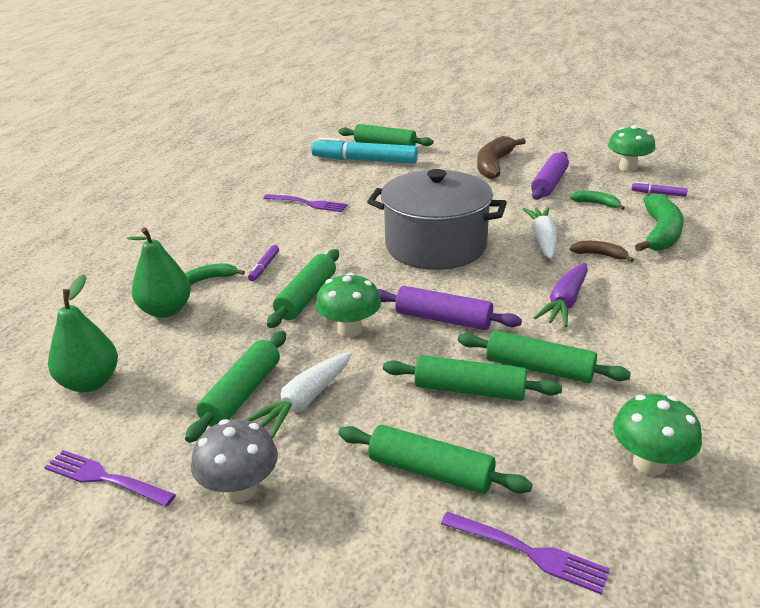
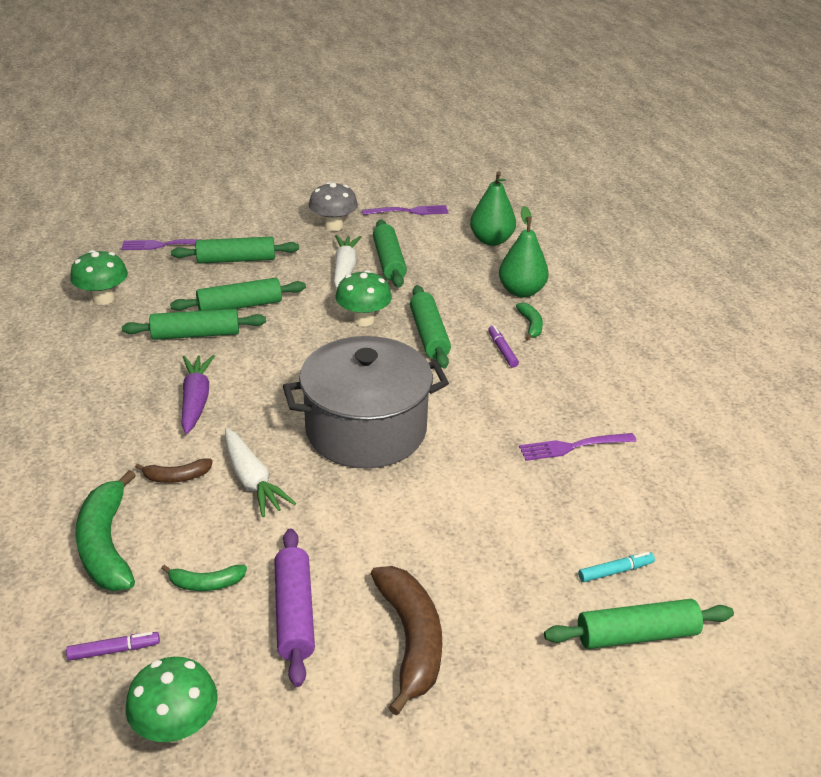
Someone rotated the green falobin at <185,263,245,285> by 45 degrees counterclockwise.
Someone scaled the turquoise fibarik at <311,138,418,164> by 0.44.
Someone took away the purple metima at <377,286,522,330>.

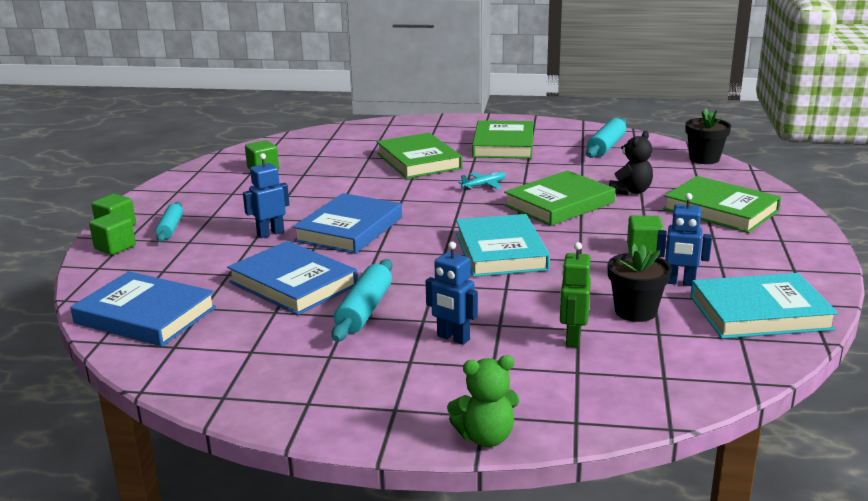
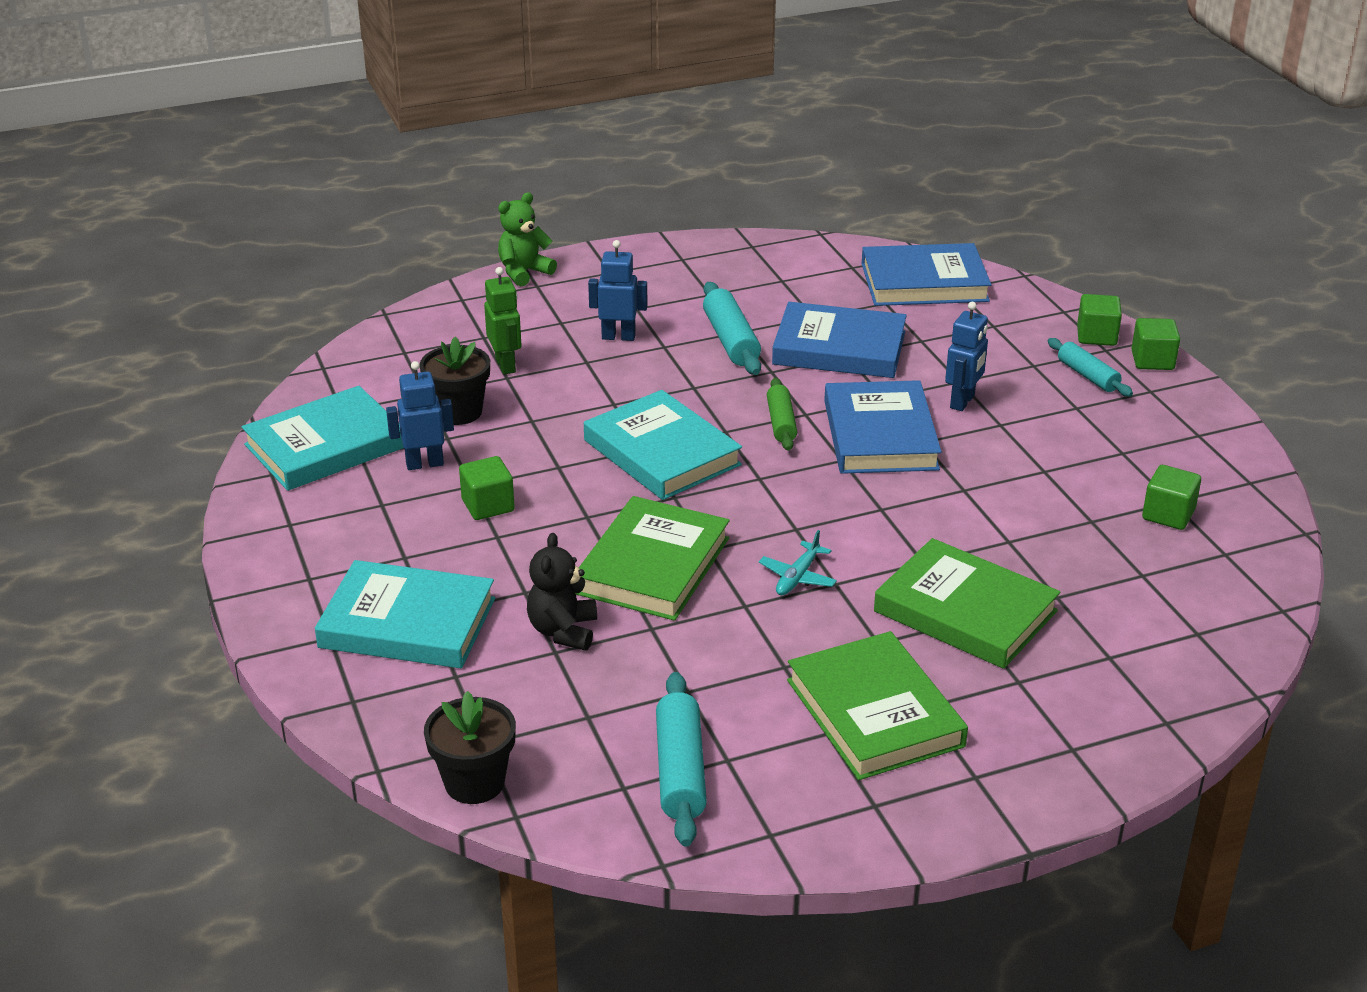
Someone repainted the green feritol at <663,176,781,233>, which became the turquoise feritol at <315,560,495,668>.
Someone put down the green metima at <767,378,797,451>.

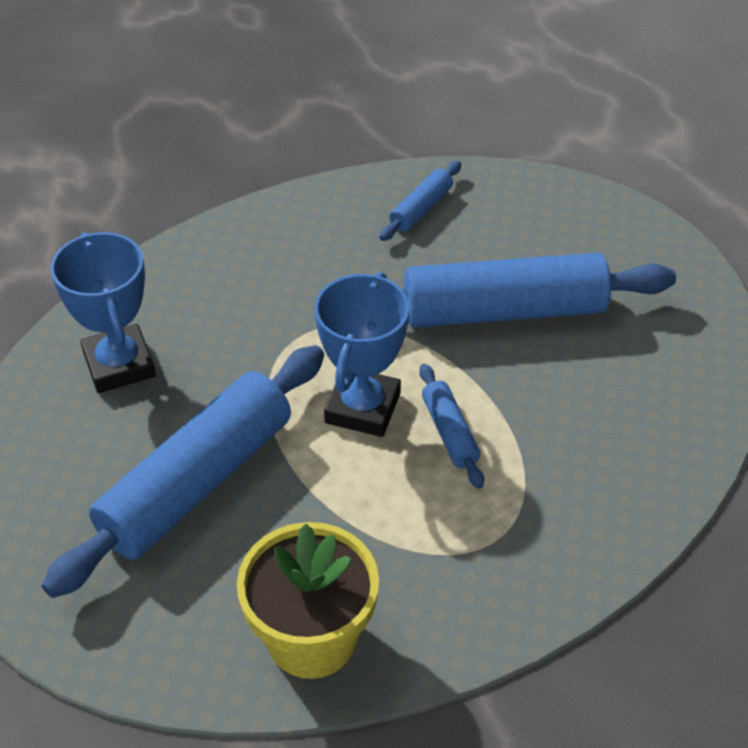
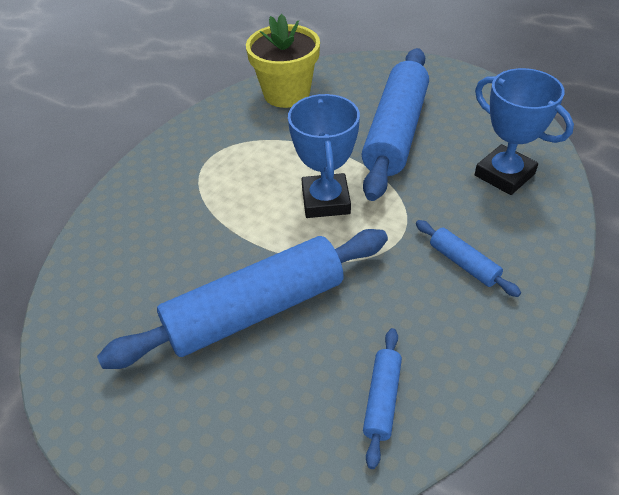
Someone carried the blue metima from <419,364,484,489> to <416,220,521,297>.

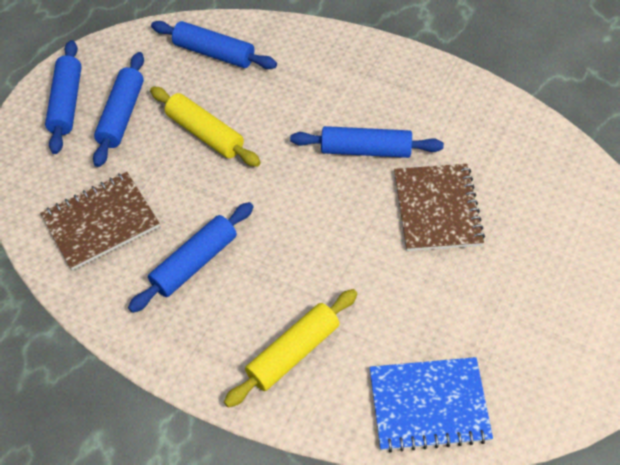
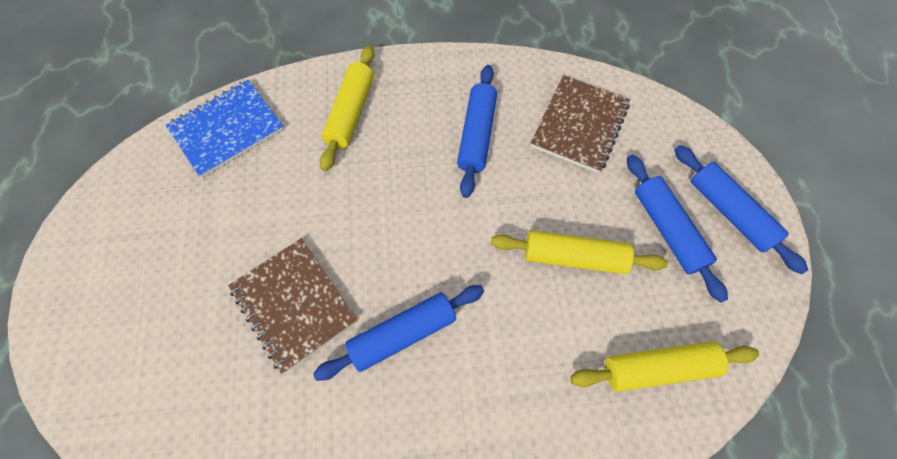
Someone repainted the blue metima at <151,21,277,69>, which became the yellow metima at <570,341,759,392>.

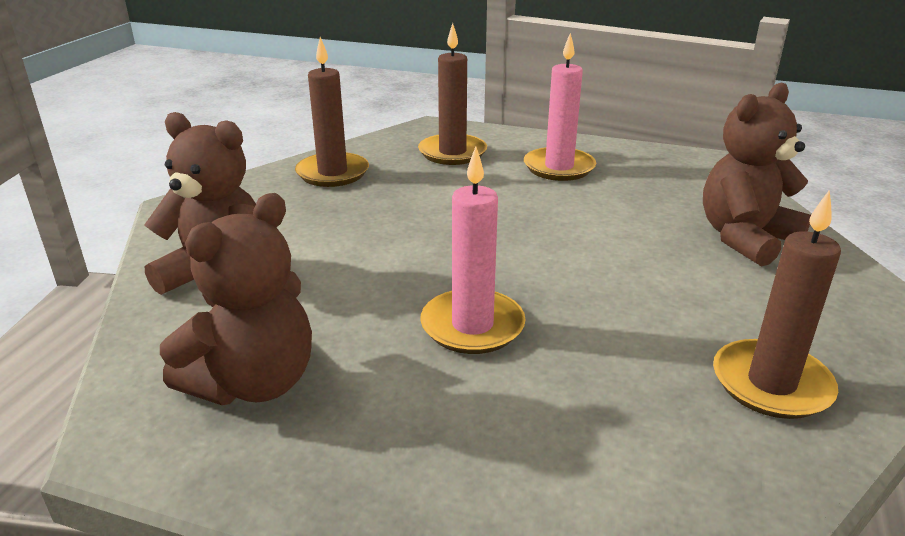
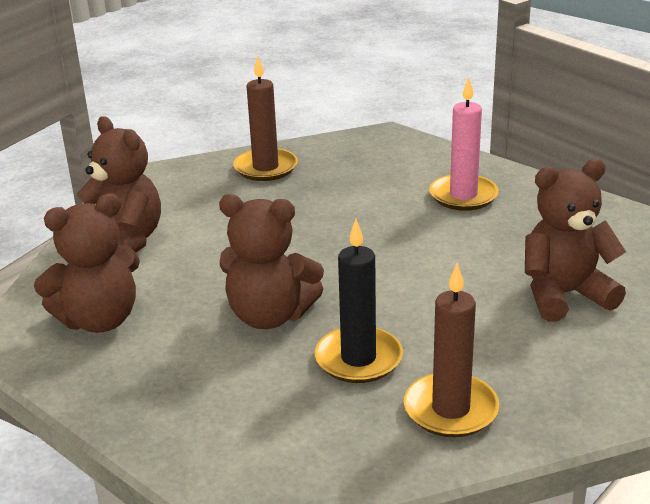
Someone swapped the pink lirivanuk at <421,147,526,354> for the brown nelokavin at <219,194,324,329>.
Someone put down the black lirivanuk at <315,219,403,383>.
Someone took away the brown lirivanuk at <418,23,487,165>.

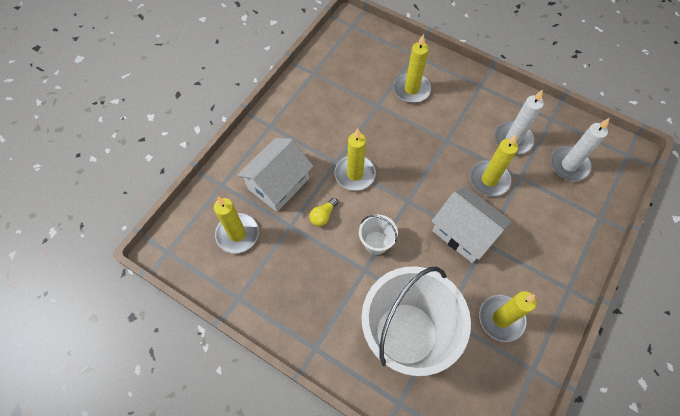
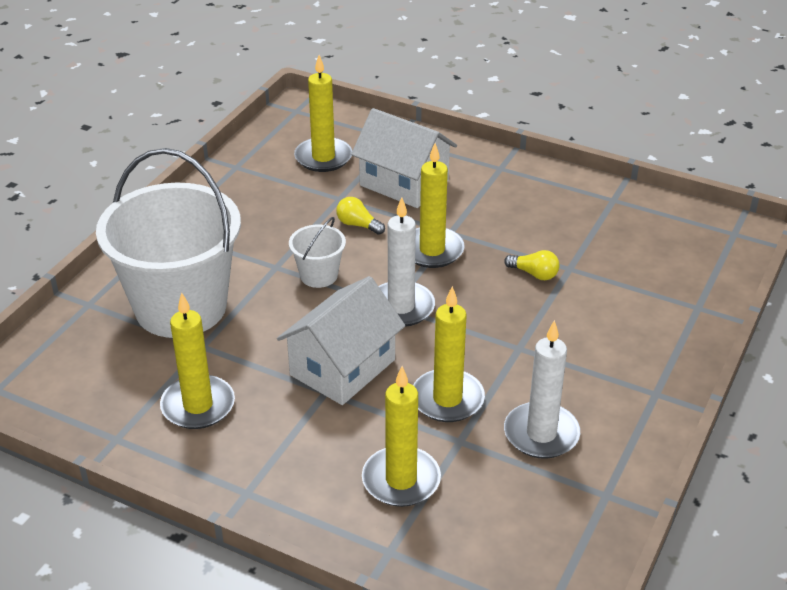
Someone carried the yellow lirivanuk from <393,34,431,103> to <362,366,441,507>.
Someone carried the white lirivanuk from <550,118,609,181> to <379,197,435,327>.
Someone put down the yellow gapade at <504,250,559,280>.

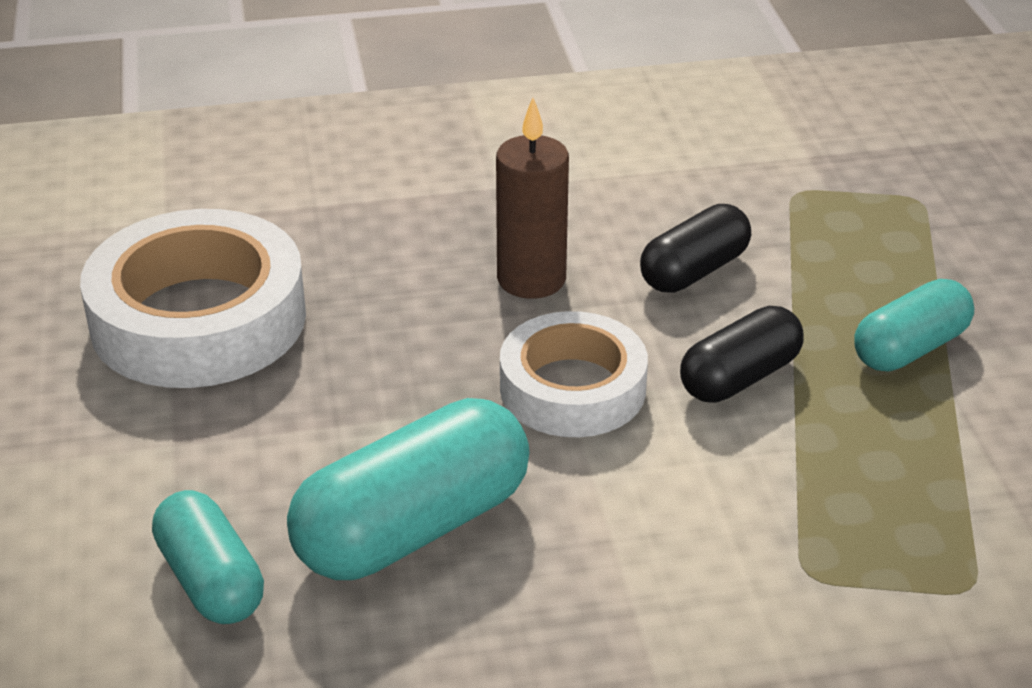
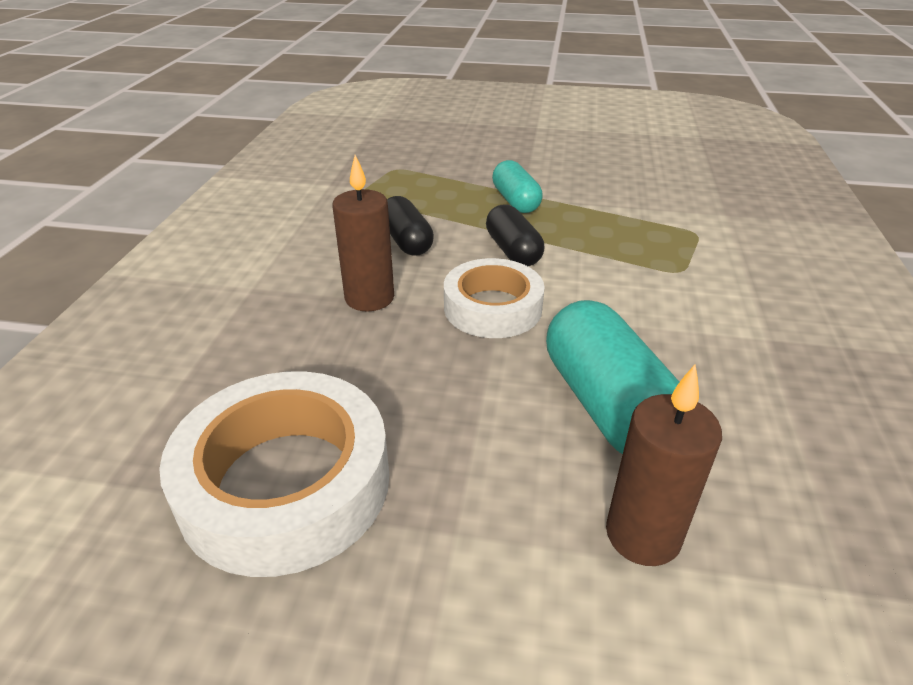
Someone swapped the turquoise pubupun at <152,490,264,624> for the brown lirivanuk at <606,364,722,566>.

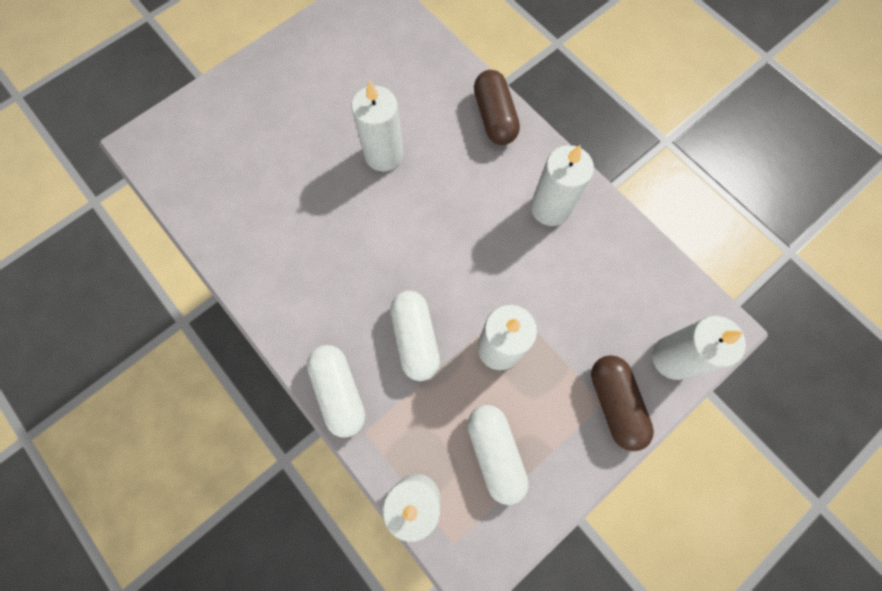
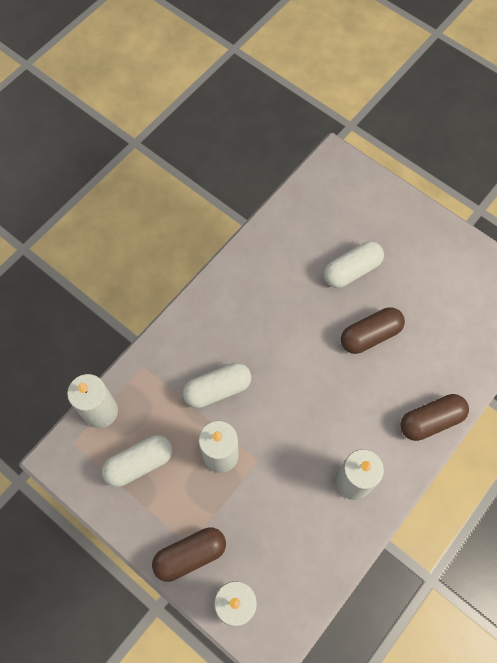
Someone carried the white pubupun from <307,345,365,438> to <324,241,384,288>.
Someone swapped the white lirivanuk at <351,80,404,171> for the brown pubupun at <341,307,405,354>.

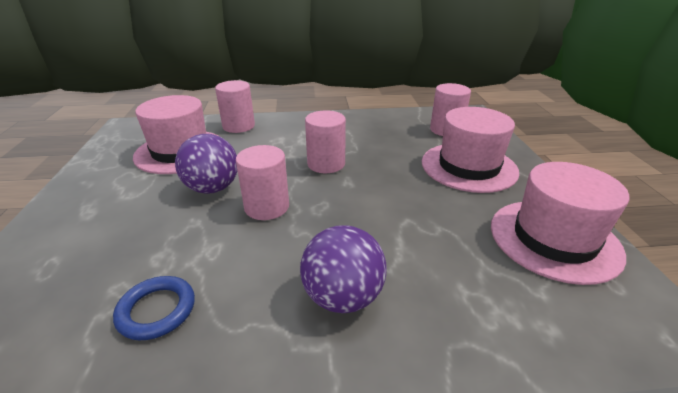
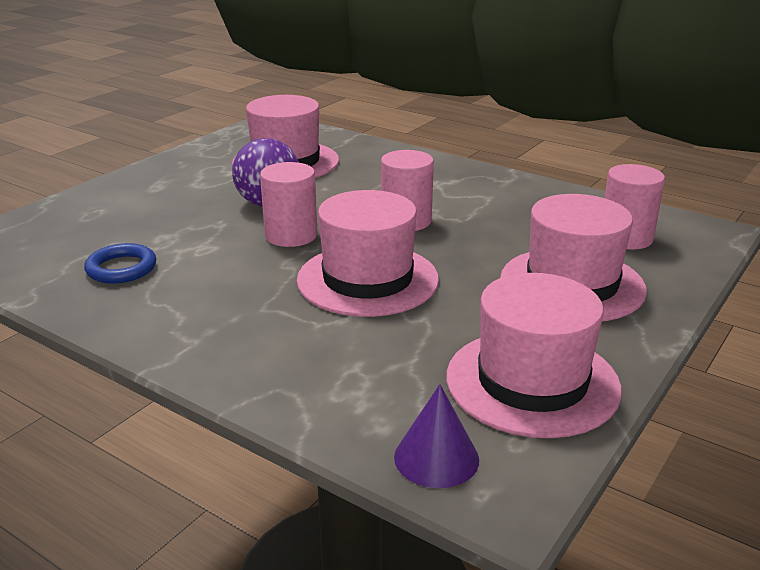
Someone put down the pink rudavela at <297,190,439,317>.
Someone put down the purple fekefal at <394,384,479,488>.
Someone took away the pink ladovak at <215,80,255,133>.
Someone took away the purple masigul at <300,225,387,313>.

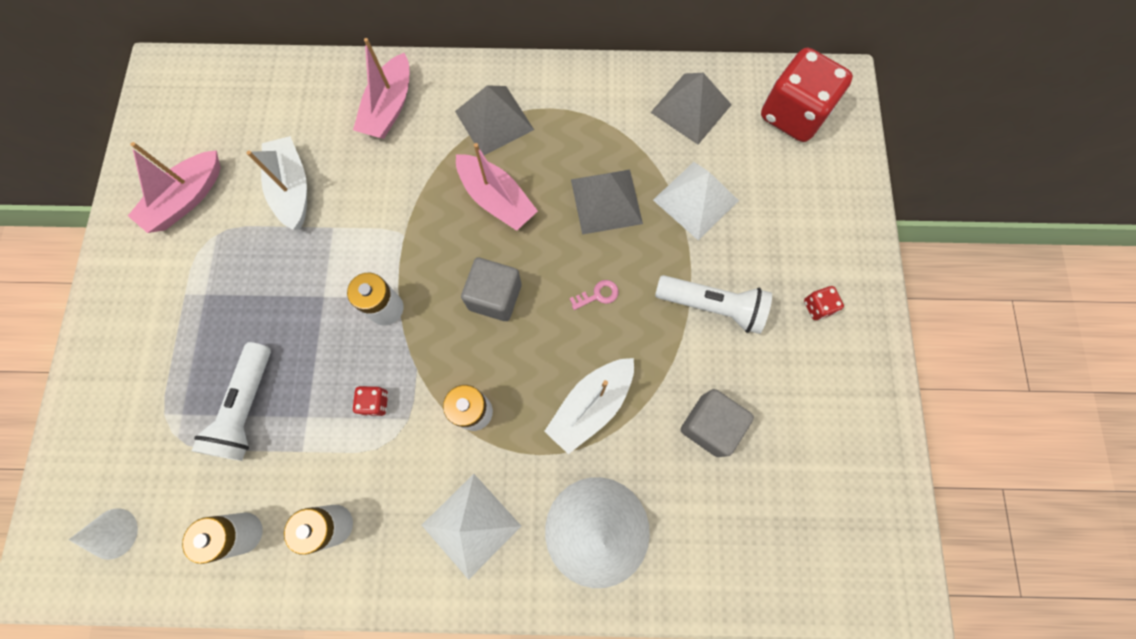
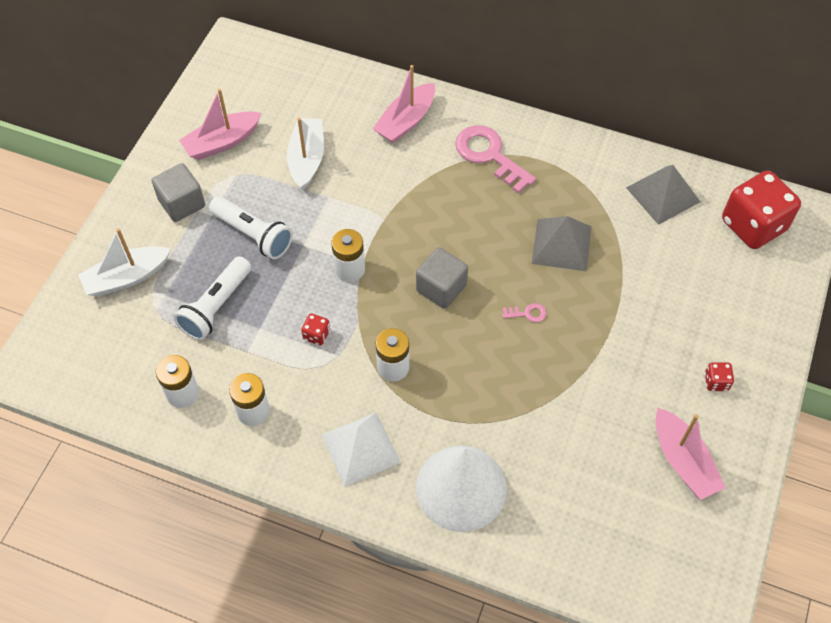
Someone carried the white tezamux from <544,358,634,454> to <78,228,171,296>.
Someone carried the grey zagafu from <680,389,754,457> to <152,163,205,222>.
Someone carried the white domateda from <655,275,772,334> to <209,196,293,259>.
Someone swapped the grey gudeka at <455,85,534,155> for the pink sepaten at <455,125,536,194>.
Someone carried the pink tezamux from <456,143,538,231> to <655,408,726,500>.
Someone took away the white fekefal at <68,508,138,560>.
Someone took away the white gudeka at <653,162,739,240>.

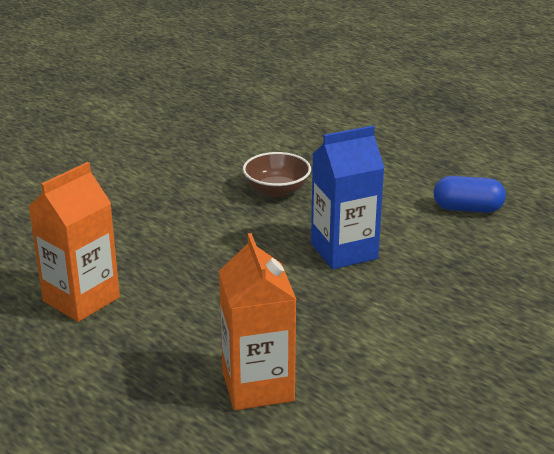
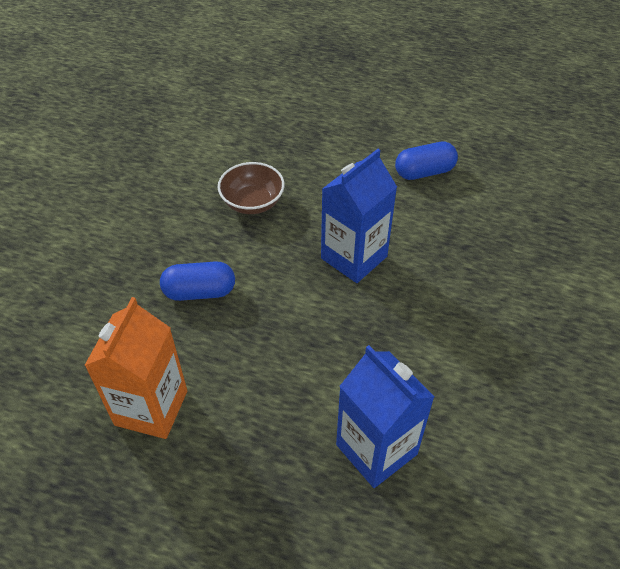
Someone put down the blue pubupun at <160,261,235,301>.
Someone repainted the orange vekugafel at <219,233,297,410>, which became the blue vekugafel at <336,345,435,488>.

